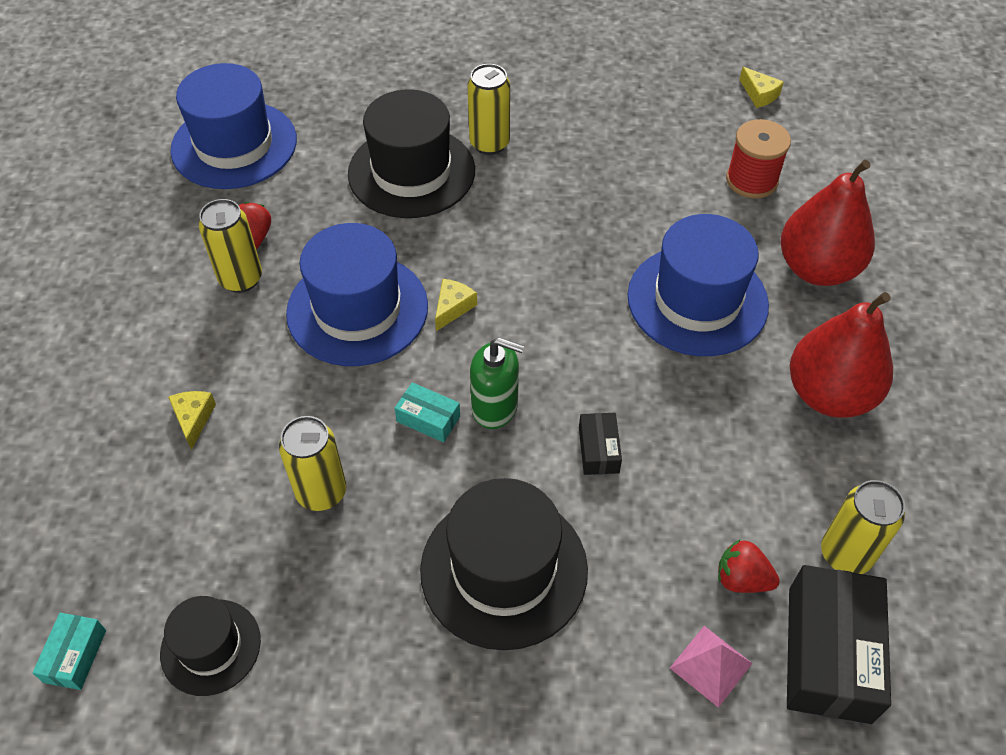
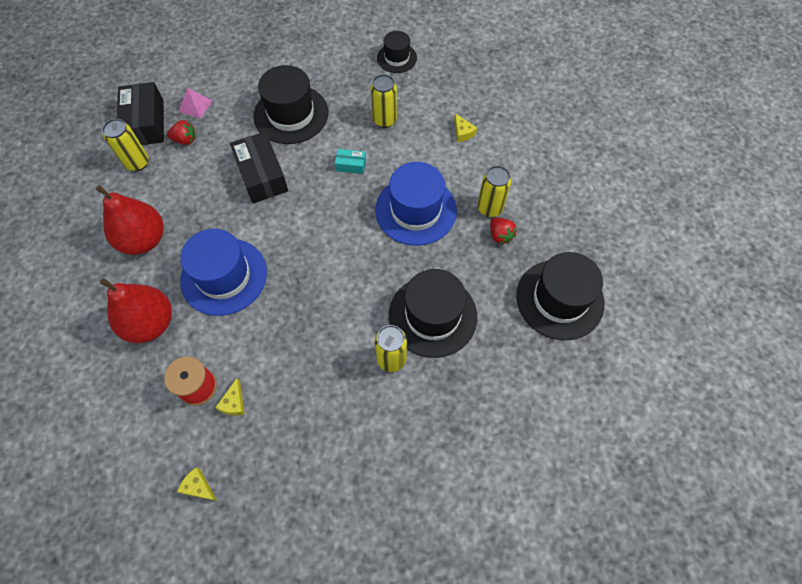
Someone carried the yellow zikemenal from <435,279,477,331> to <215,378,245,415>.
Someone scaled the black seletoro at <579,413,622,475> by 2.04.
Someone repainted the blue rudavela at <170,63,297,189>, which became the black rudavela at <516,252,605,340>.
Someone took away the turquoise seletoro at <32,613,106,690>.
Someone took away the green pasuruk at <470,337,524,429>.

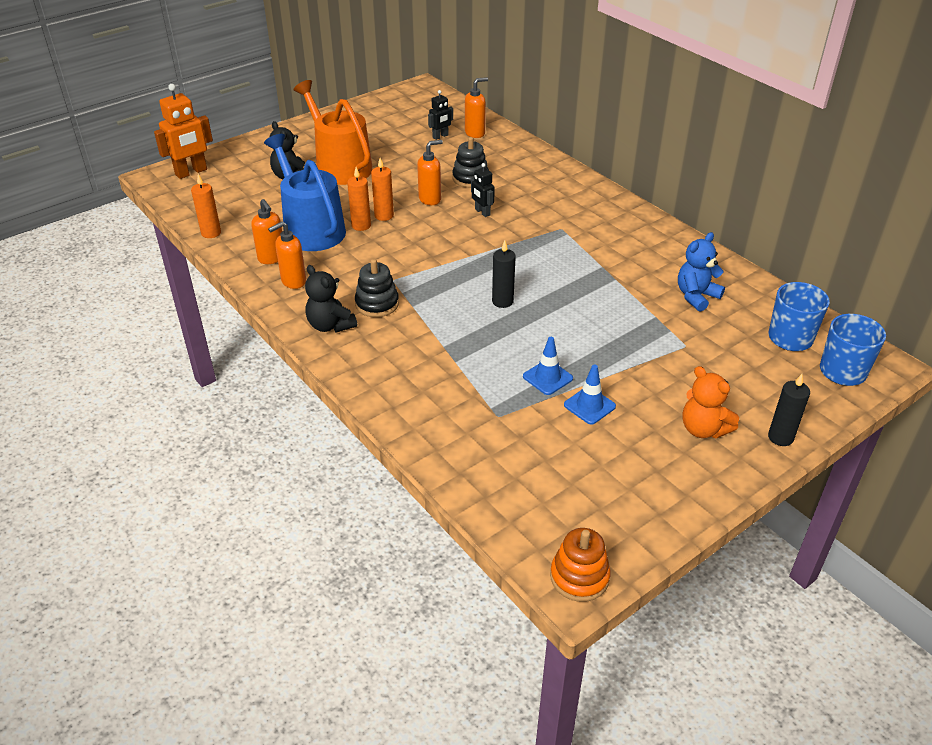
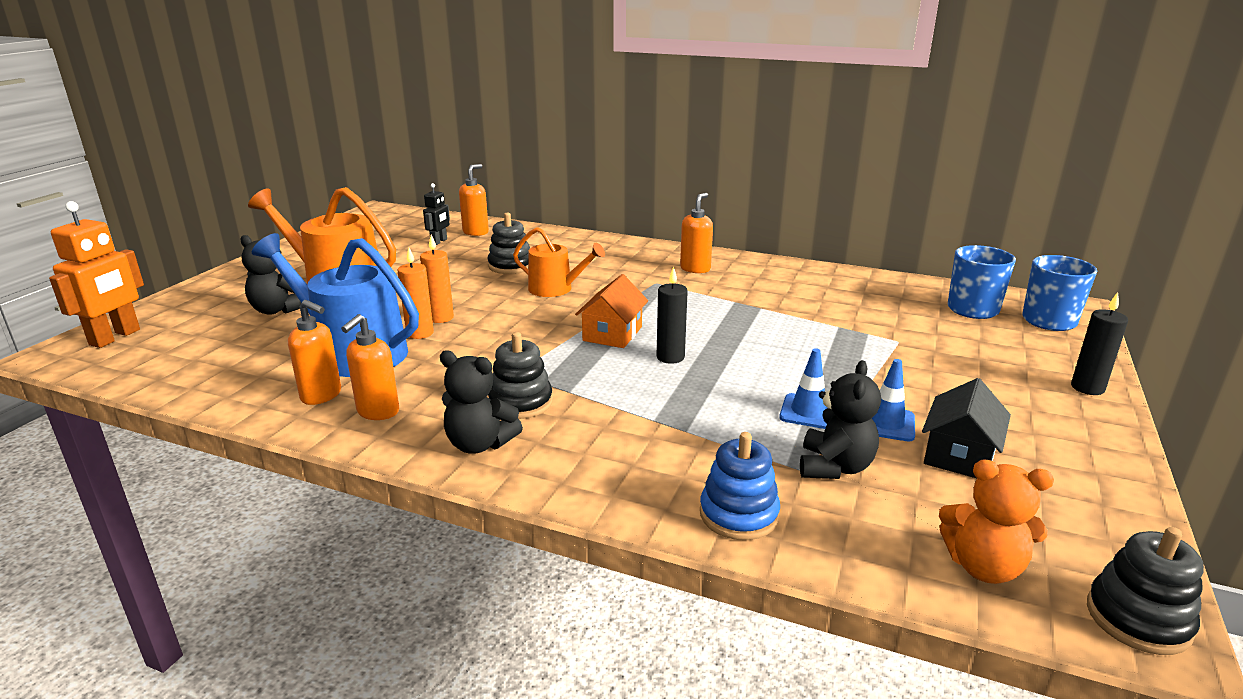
Someone swapped the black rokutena at <471,163,495,217> for the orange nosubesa at <513,227,605,297>.
Someone put down the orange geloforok at <575,274,648,348>.
Someone carried the orange pasuruk from <417,140,443,205> to <680,193,713,273>.
Someone put down the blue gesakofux at <700,432,780,540>.
Someone put down the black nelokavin at <800,360,881,479>.
Someone put down the black geloforok at <922,378,1011,478>.
Someone carried the orange nelokavin from <682,366,739,439> to <939,459,1054,584>.
Someone repainted the orange gesakofux at <550,528,611,602>, which became the black gesakofux at <1087,527,1204,655>.
Someone took away the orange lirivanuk at <191,174,221,238>.
Someone took away the blue nelokavin at <678,232,725,312>.

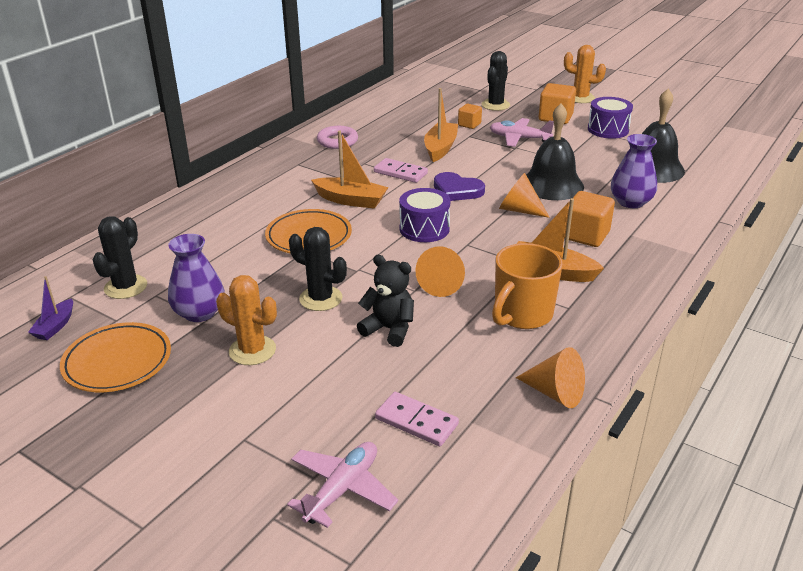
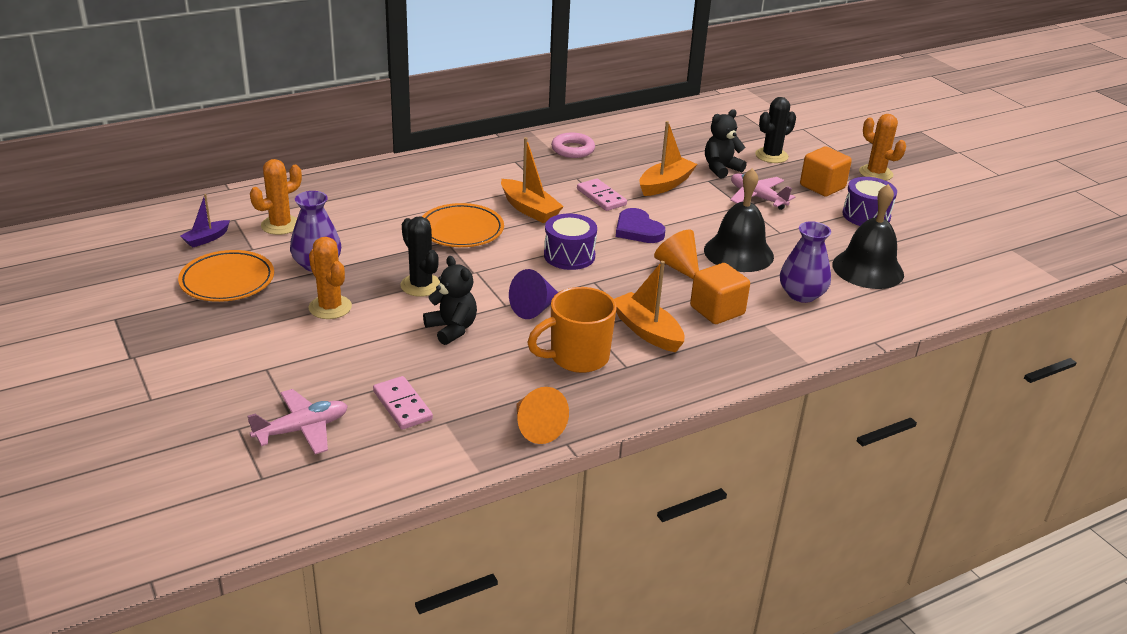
Someone repainted the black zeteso at <93,216,147,299>, which became the orange zeteso at <250,159,302,235>.
Someone repainted the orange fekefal at <415,246,465,297>, which became the purple fekefal at <509,269,558,319>.
Someone swapped the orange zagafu at <458,104,482,129> for the black nelokavin at <705,109,747,179>.

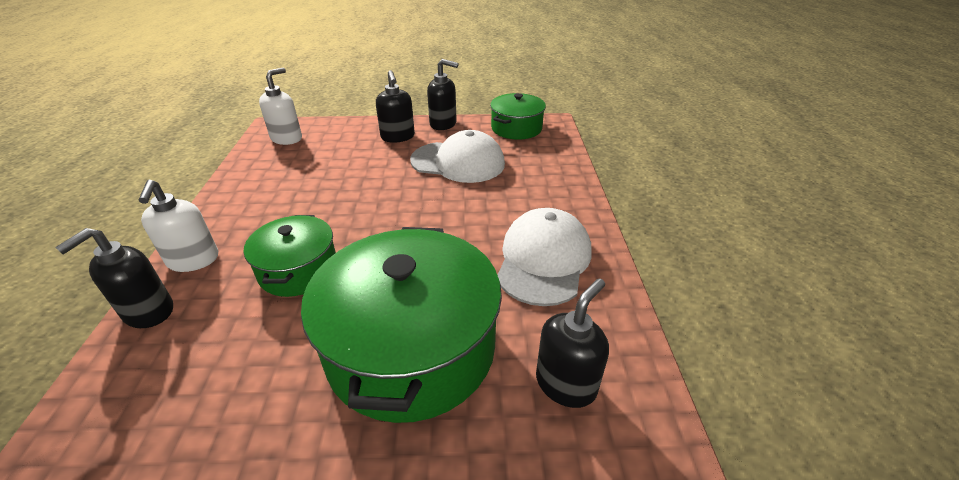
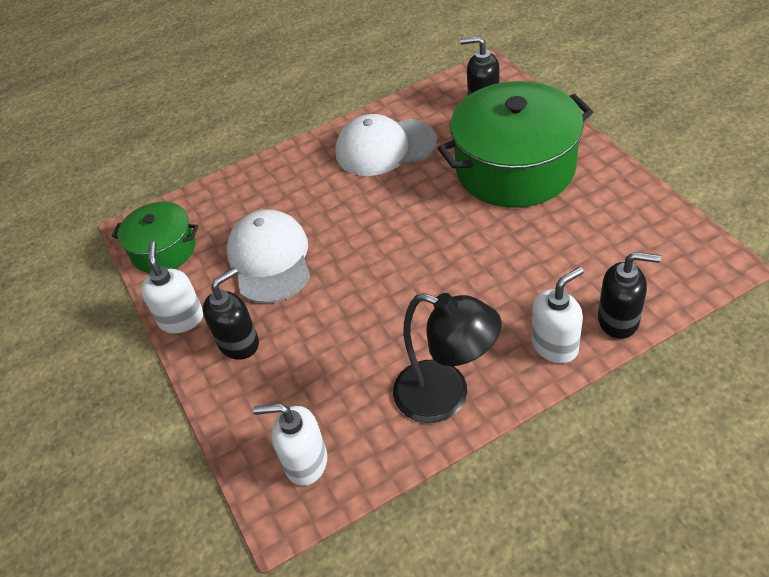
Someone repainted the black pasuruk at <427,59,458,130>, which became the white pasuruk at <141,241,203,333>.
Someone put down the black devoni at <393,293,502,423>.
Someone took away the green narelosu at <244,215,336,297>.

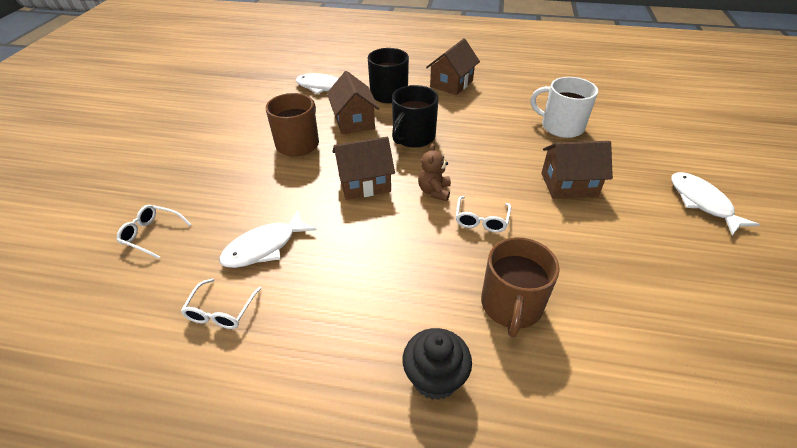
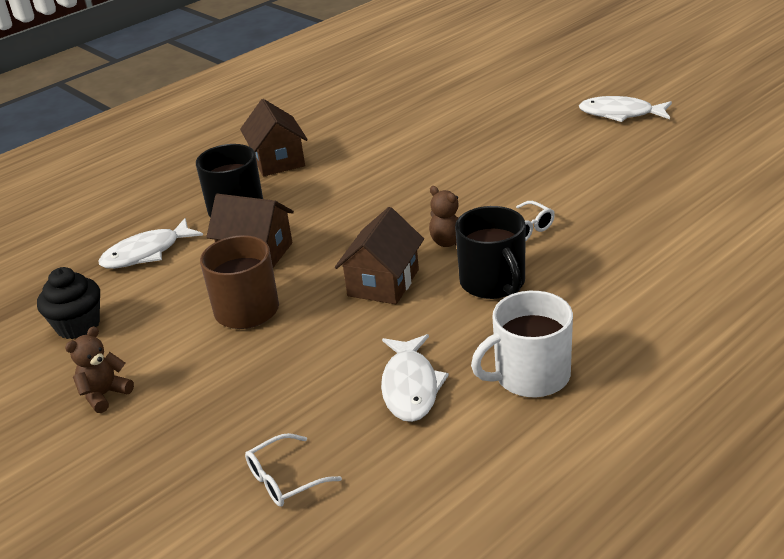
Someone carried the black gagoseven from <403,328,472,400> to <37,267,100,339>.
Someone put down the brown nelokavin at <65,326,134,413>.
Someone carried the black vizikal from <392,85,439,148> to <455,206,525,299>.
Someone carried the white vizikal from <531,77,598,138> to <471,291,573,397>.
Someone took away the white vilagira at <181,278,262,329>.
Someone took away the brown vizikal at <481,237,560,338>.
Someone took away the brown geloforok at <541,141,613,199>.

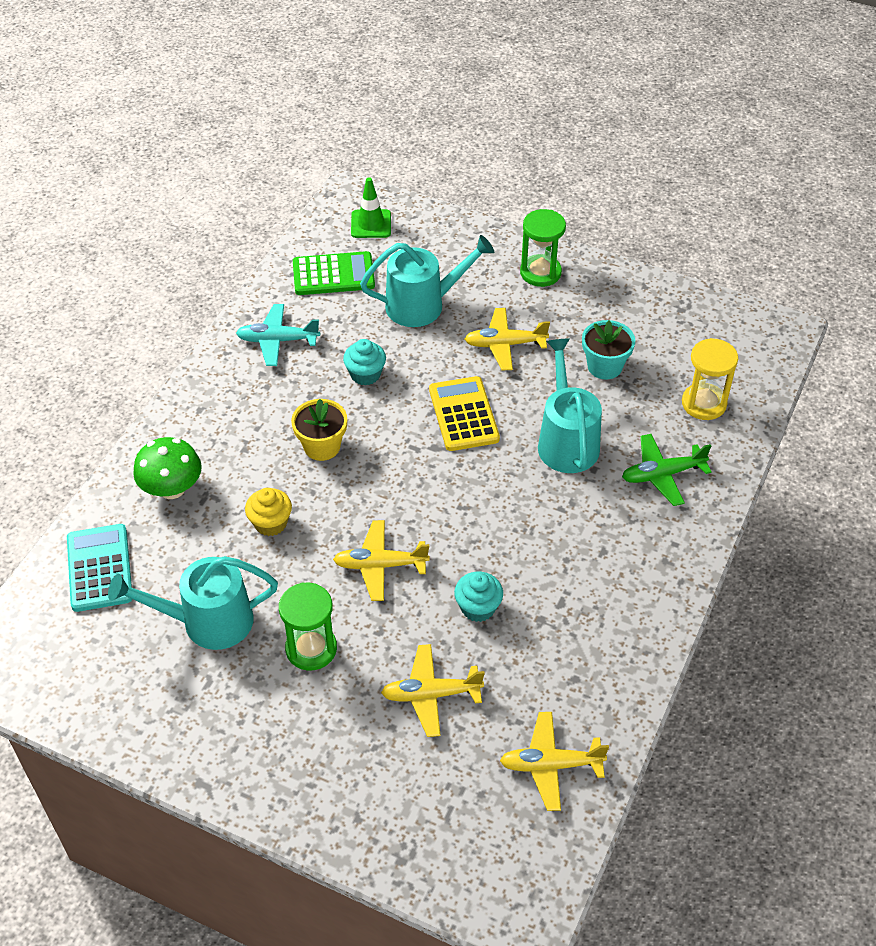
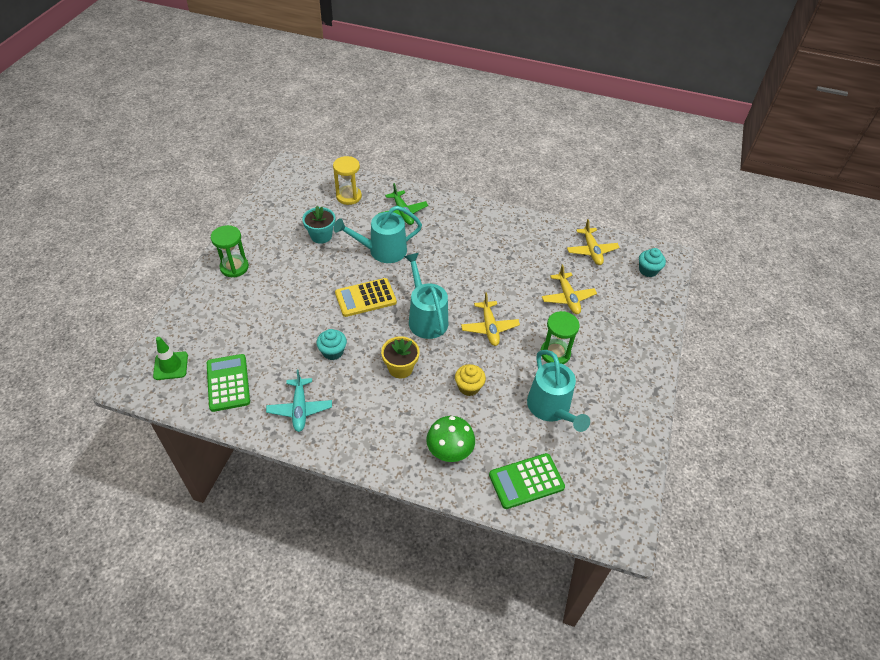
Someone carried the turquoise nosubesa from <360,235,494,327> to <404,253,448,339>.
Someone repainted the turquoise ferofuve at <67,524,132,612>, which became the green ferofuve at <489,453,565,509>.
Someone carried the turquoise gagoseven from <454,572,503,622> to <639,248,666,277>.
Someone took away the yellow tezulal at <465,308,550,370>.

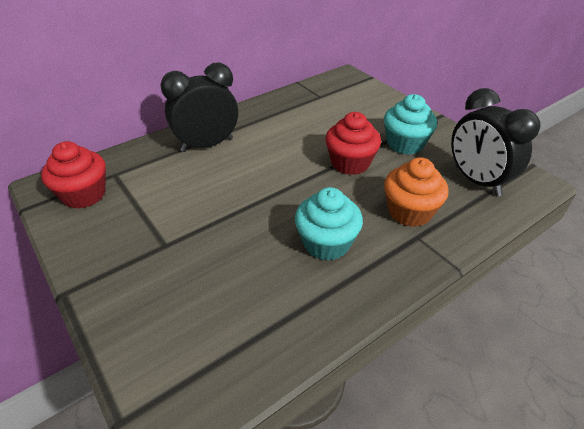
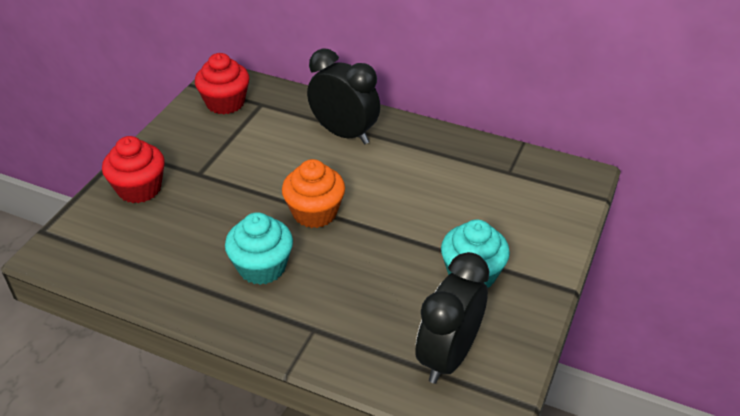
Someone carried the red gagoseven from <325,112,381,175> to <102,136,165,203>.
Someone carried the orange gagoseven from <384,157,449,227> to <282,159,345,228>.

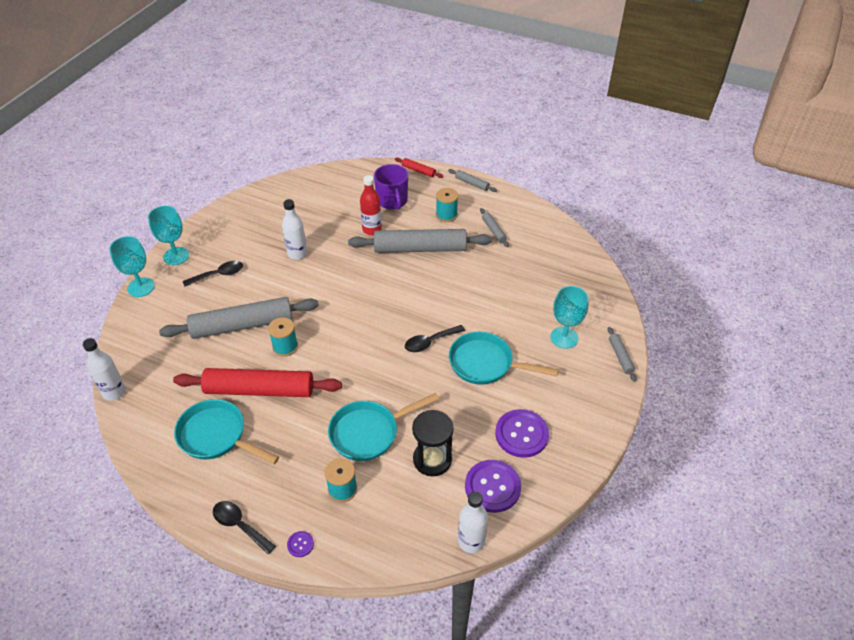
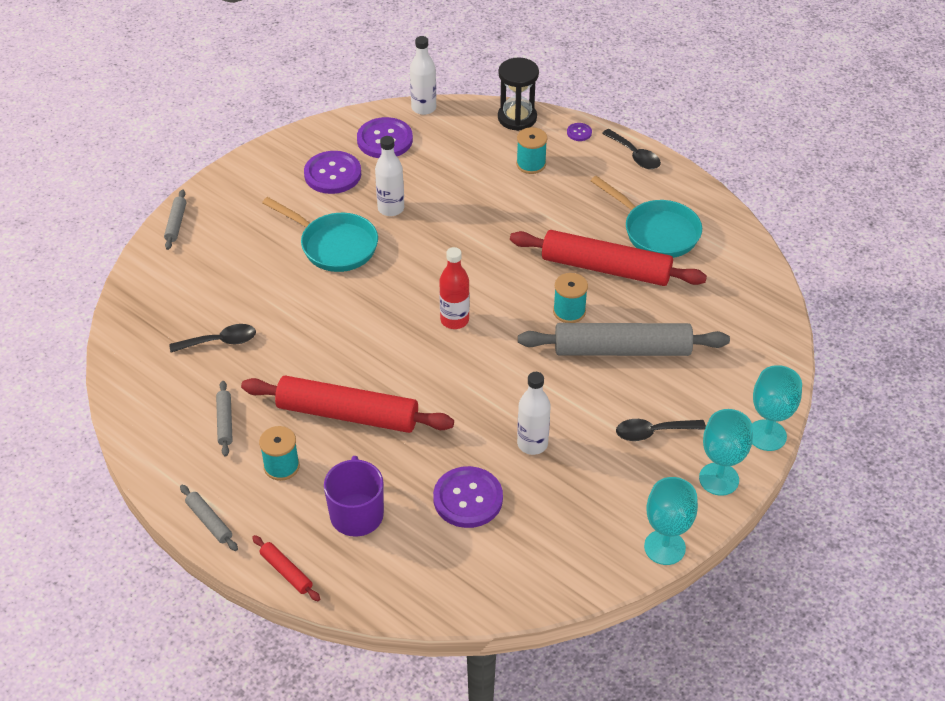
Someone carried the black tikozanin from <405,325,465,352> to <169,324,256,352>.
Someone repainted the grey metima at <348,229,492,253>, which became the red metima at <241,376,454,433>.
Someone carried the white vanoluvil from <83,338,126,401> to <375,136,404,216>.
Someone put down the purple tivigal at <433,466,503,528>.
Someone carried the red vanoluvil from <360,175,382,235> to <439,247,470,329>.
Someone carried the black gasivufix from <412,410,454,476> to <498,57,539,131>.
Someone carried the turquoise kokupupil from <550,286,589,349> to <644,477,698,565>.
Someone took away the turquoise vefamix at <328,393,439,461>.

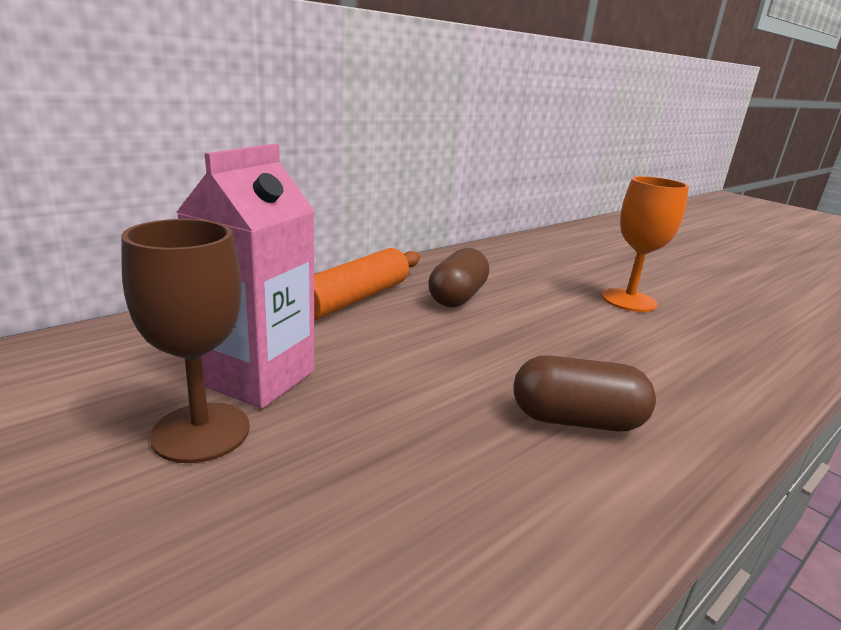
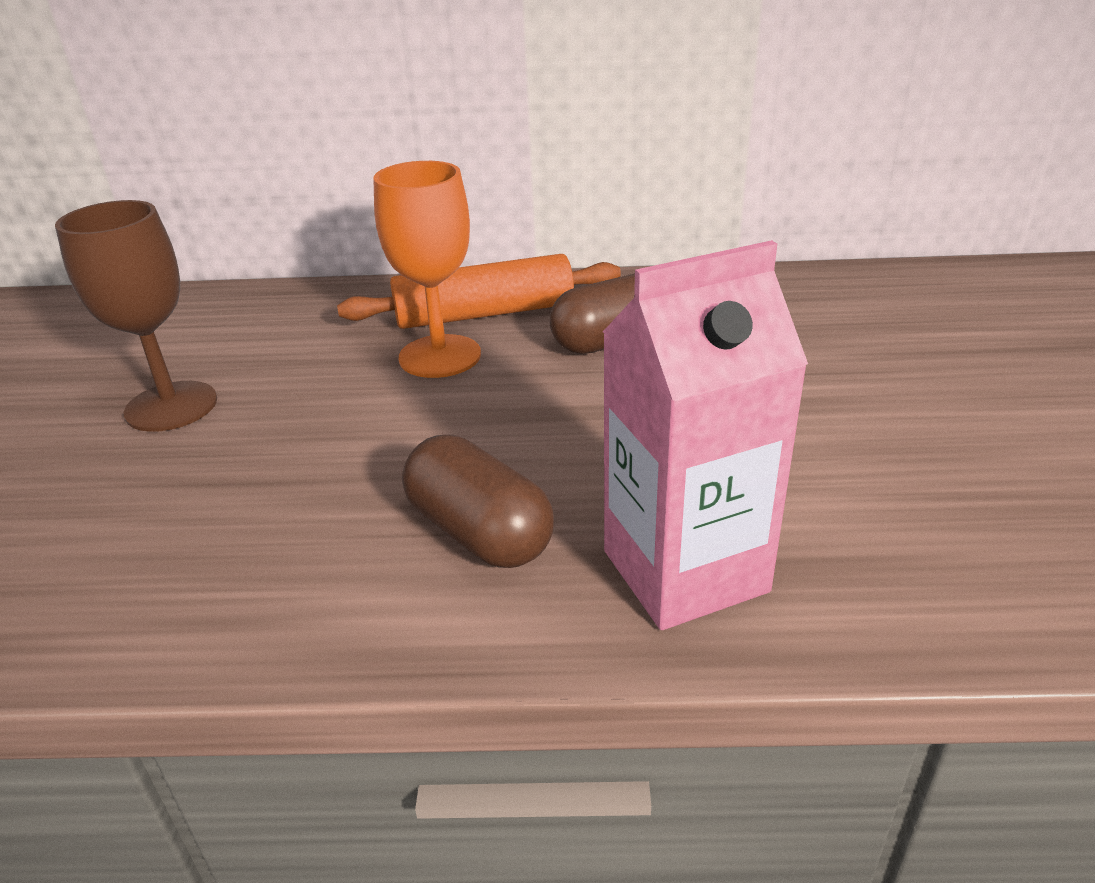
Someone carried the orange kokupupil from <602,176,689,312> to <373,161,481,378>.
Someone carried the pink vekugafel from <177,144,315,409> to <603,240,808,630>.

